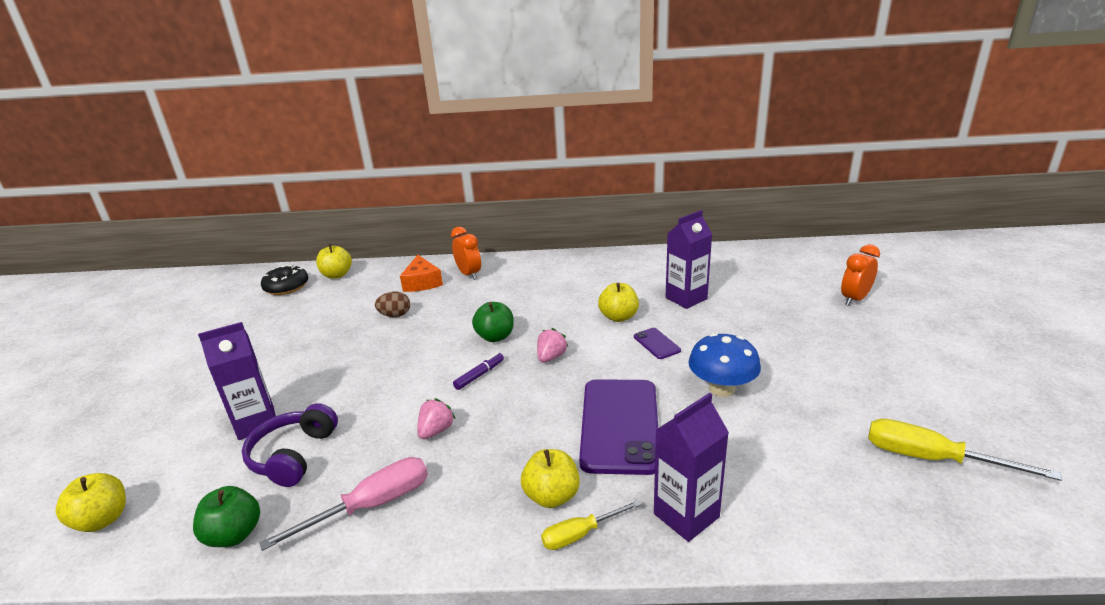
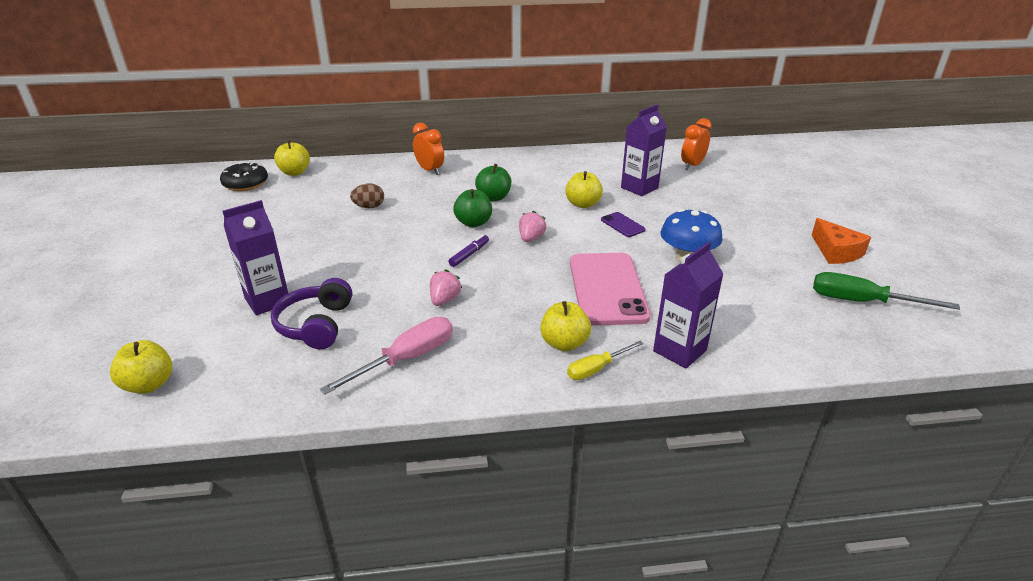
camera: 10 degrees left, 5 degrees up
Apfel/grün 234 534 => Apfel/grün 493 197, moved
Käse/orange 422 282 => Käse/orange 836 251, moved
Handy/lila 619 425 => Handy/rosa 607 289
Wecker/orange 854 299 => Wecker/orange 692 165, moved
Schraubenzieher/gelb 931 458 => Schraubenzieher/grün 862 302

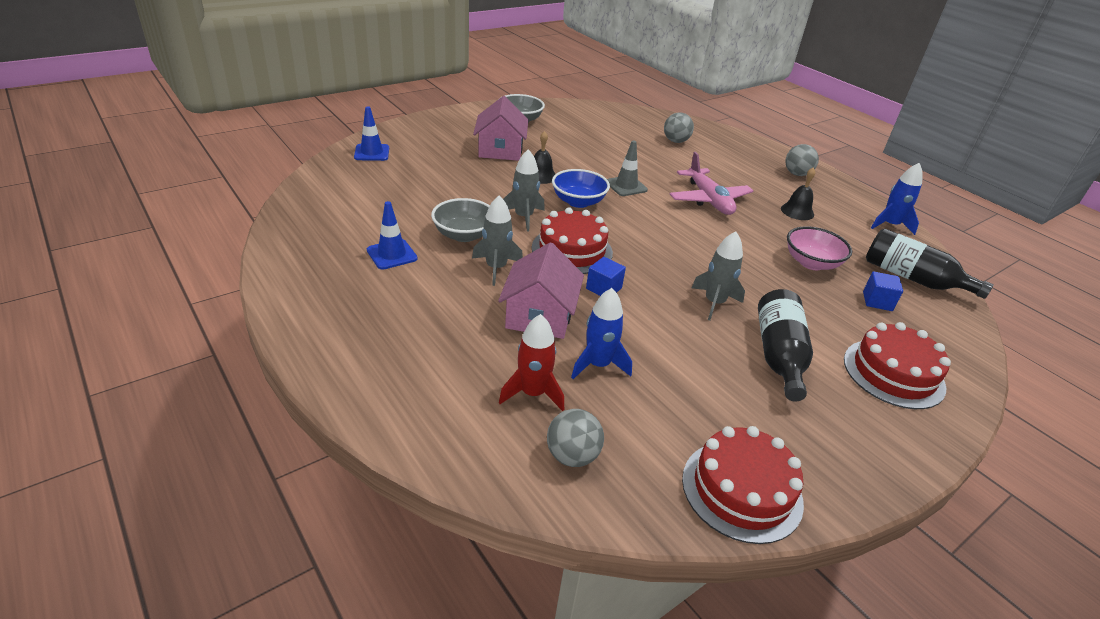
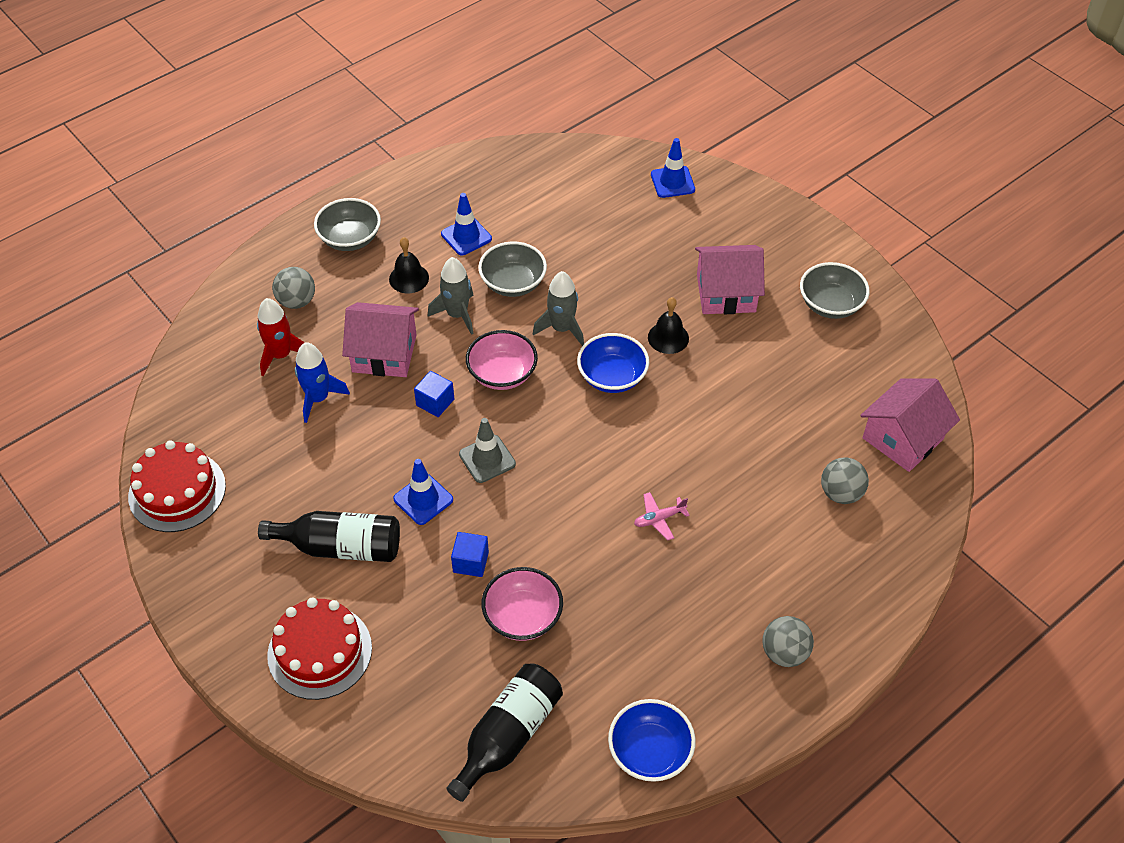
camera: 90 degrees right, 15 degrees up
Kuchen/rot 572 250 => Schüssel/rosa 502 374
Ball/grau 572 456 => Ball/grau 297 301, moved
Leitkegel/grau 626 186 => Leitkegel/grau 487 459, moved
Flugzeug/rosa 708 200 => Flugzeug/rosa 659 519, x0.48
Rakete/grau 714 303 => Leitkegel/blau 423 499
Glocke/schwarz 797 211 => Glocke/schwarz 409 278, moved
Kubus/blau 877 301 => Kubus/blau 470 562, moved
Rakete/blau 890 225 => Schüssel/blau 650 752
nothing => Schüssel/grau 350 239
nothing => Haus/rosa 902 438

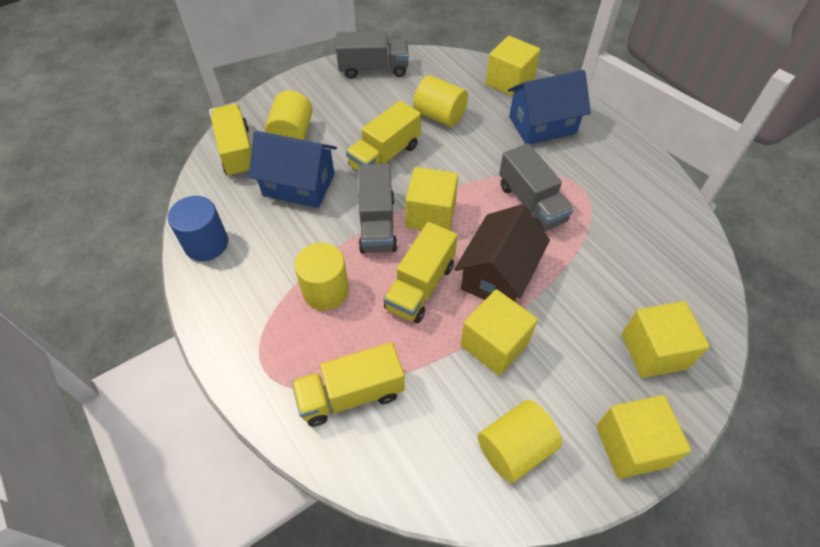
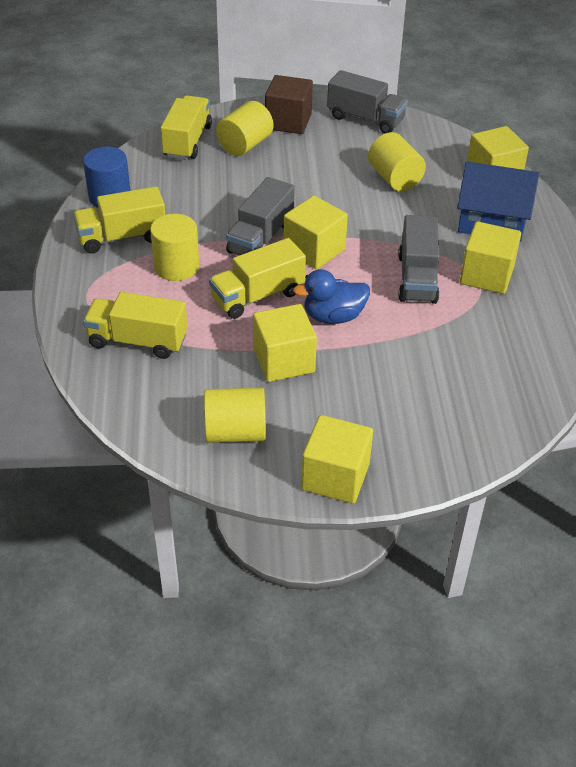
camera: 30 degrees right, 10 degrees down
Haus/blau 299 185 => nothing
Lastwagen/gelb 384 156 => Lastwagen/gelb 122 237, moved
Haus/braun 498 275 => Ente/blau 333 316
Kubus/gelb 653 351 => Kubus/gelb 486 275, moved
nothing => Kubus/braun 288 121

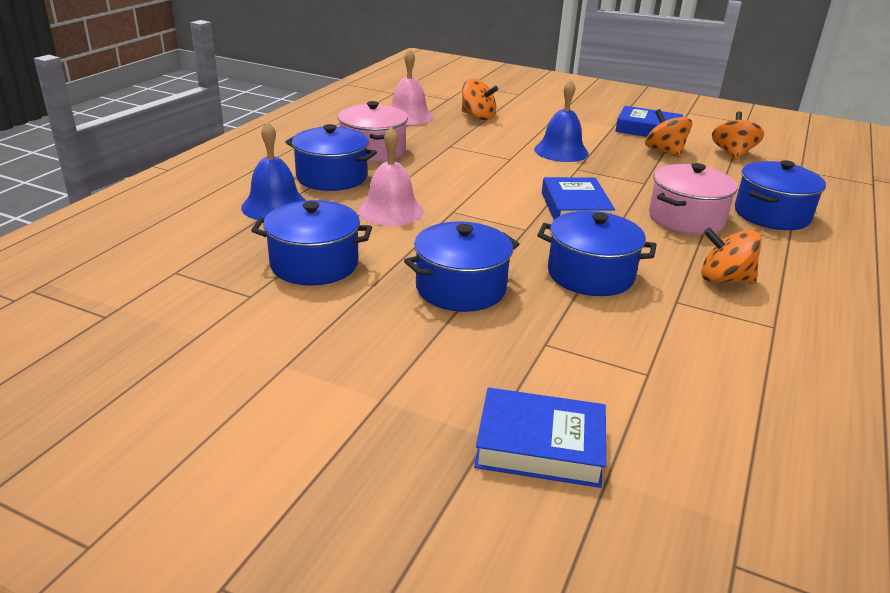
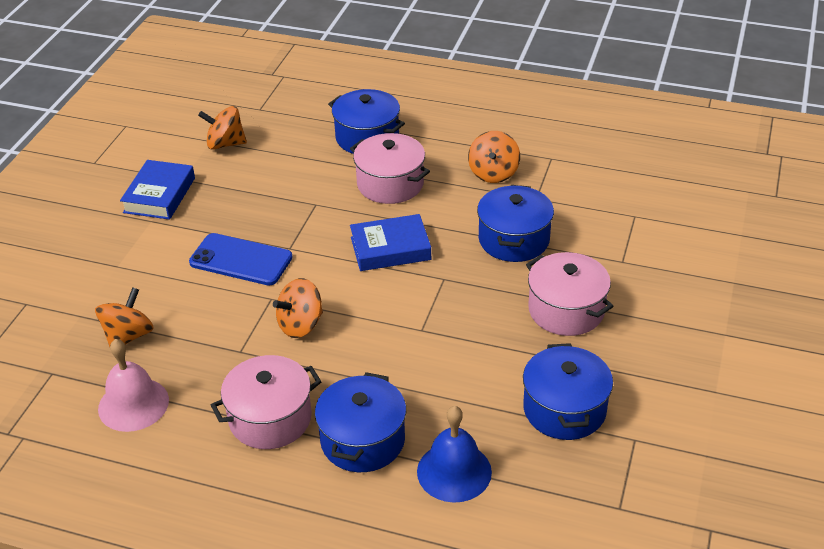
camera: 95 degrees left, 10 degrees up
Glocke/rosa 391 211 => nothing
Kochtopf/blau 460 288 => Kochtopf/rosa 566 310
Buch/blau 540 445 => nothing
Glocke/blau 561 151 => Handy/blau 241 260
Kreisel/orange 664 152 => Kreisel/orange 300 325, moved

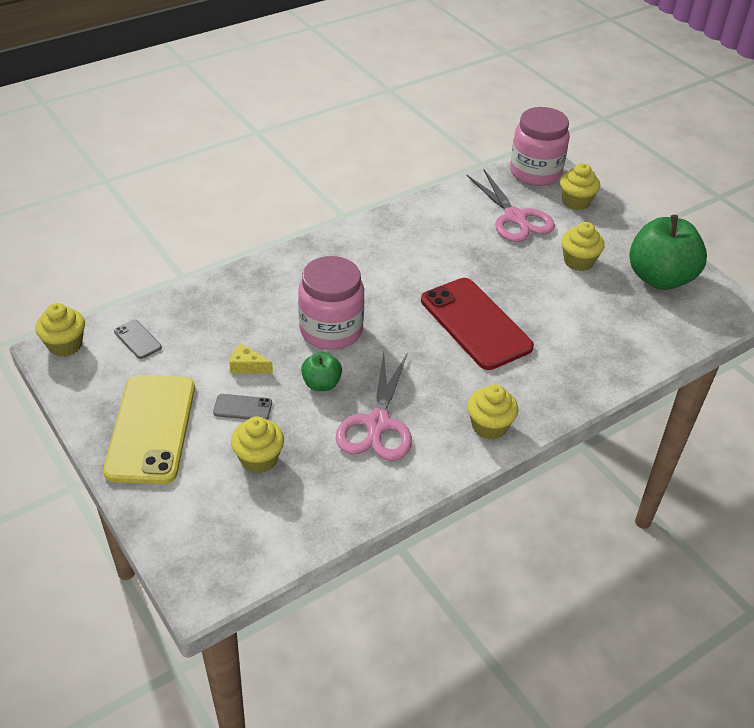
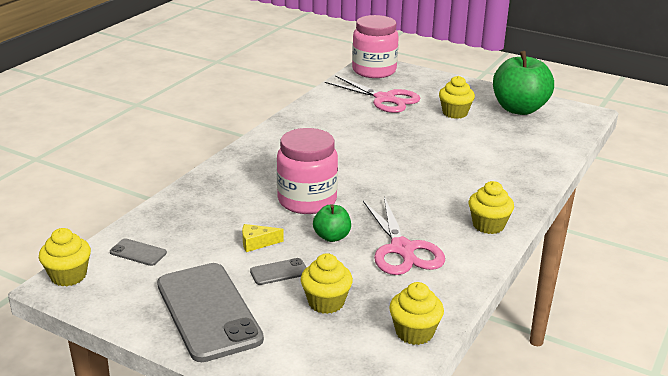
camera: 25 degrees left, 15 degrees down
Handy/gelb 151 429 => Handy/grau 208 311
Handy/rot 475 323 => nothing
Muffin/gelb 576 202 => Muffin/gelb 414 332, moved

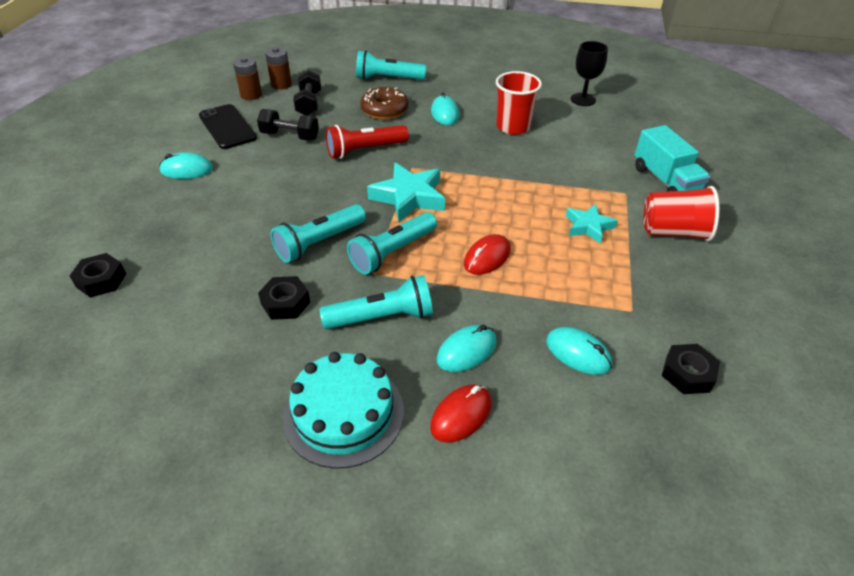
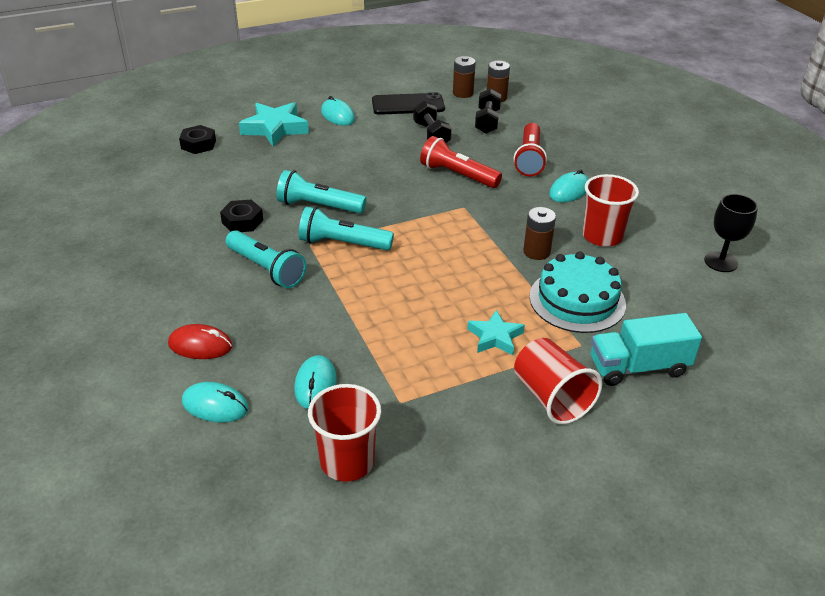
camera: 55 degrees right, 5 degrees down
Handy/schwarz 227 127 => Handy/schwarz 408 105, 60 degrees clockwise
Kuchen/türkis 343 413 => Kuchen/türkis 577 300, moved
Hantel/schwarz 309 104 => Hantel/schwarz 487 122, 45 degrees counterclockwise
Taschenlampe/türkis 388 79 => nothing
Donut/braun 384 110 => Taschenlampe/rot 529 159
Stern/türkis 409 197 => Stern/türkis 275 128, moved
Computermaus/türkis 466 351 => Computermaus/türkis 215 405, moved
Computermaus/rot 487 257 => nothing
Lastwagen/türkis 665 181 => Lastwagen/türkis 638 367, 45 degrees clockwise
Sechskantmutter/schwarz 687 374 => Becher/rot 347 461
nothing => Batterie/braun 536 252

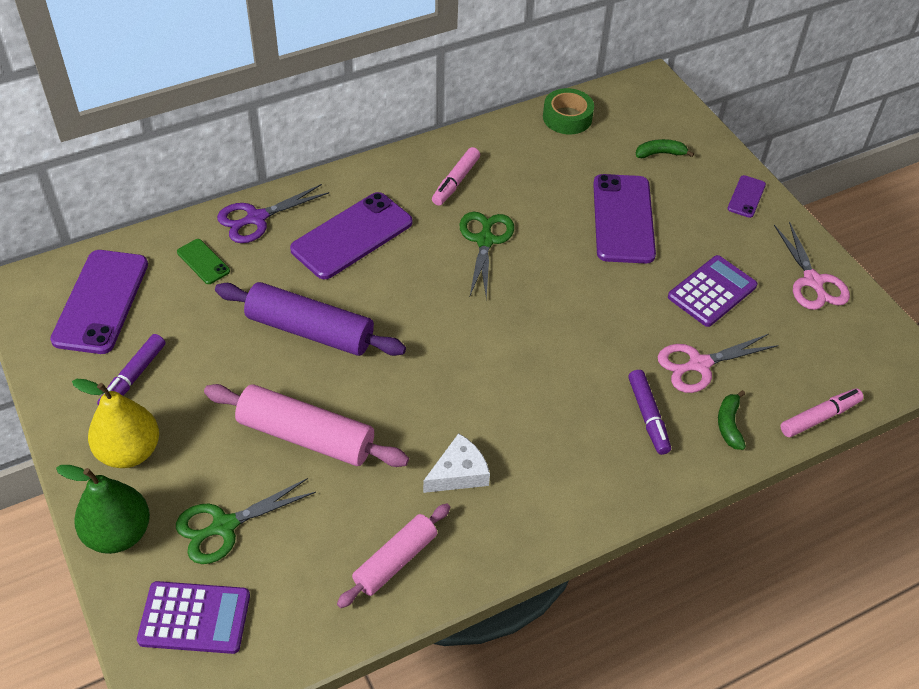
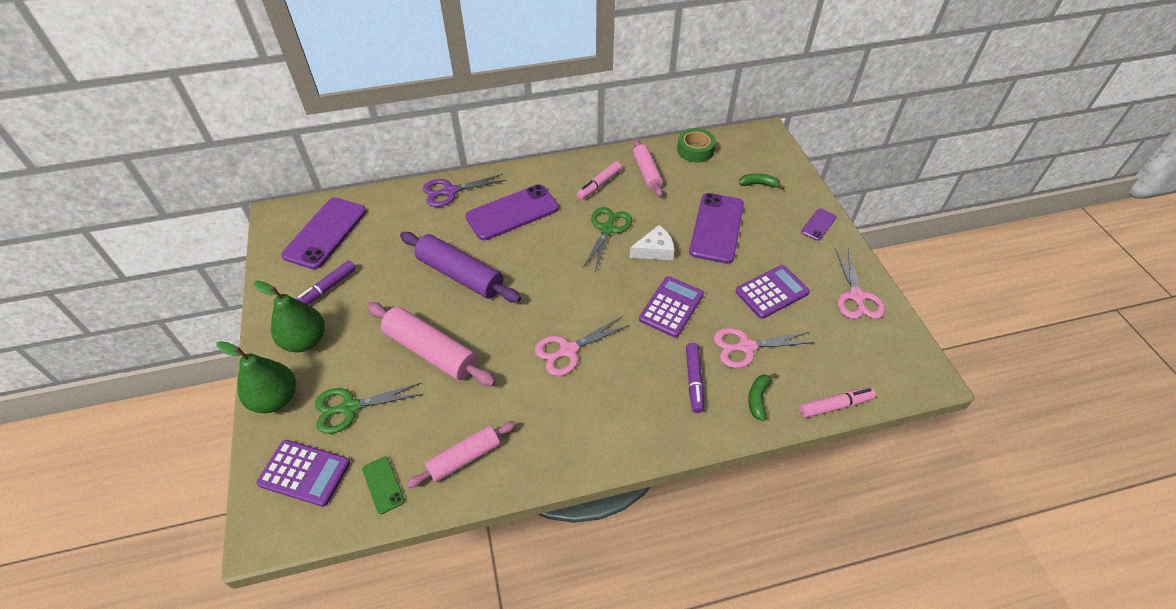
camera: 15 degrees right, 0 degrees up
Birne/gelb 129 451 => Birne/grün 305 341
Handy/grün 203 262 => Handy/grün 383 485, moved
Käse/weiß 458 473 => Käse/weiß 654 250, moved
nothing => Schere/rosa 568 350
nothing => Nudelholz/rosa 647 173
nothing => Taschenrechner/lila 671 307

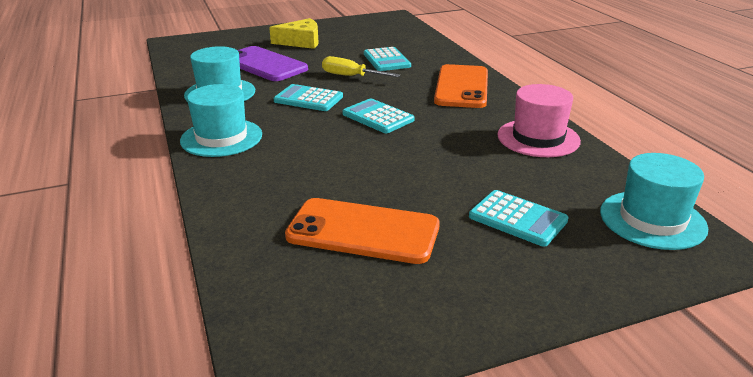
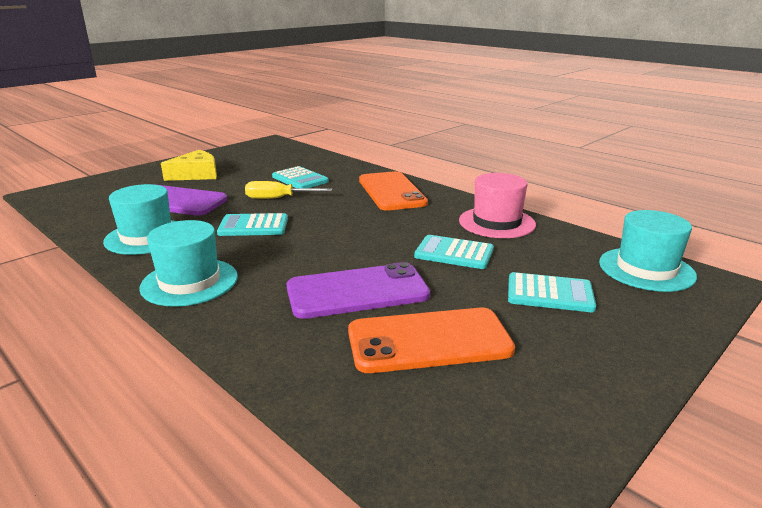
camera: 25 degrees left, 5 degrees down
Taschenrechner/türkis 378 117 => Taschenrechner/türkis 454 253, moved
nothing => Handy/lila 357 292

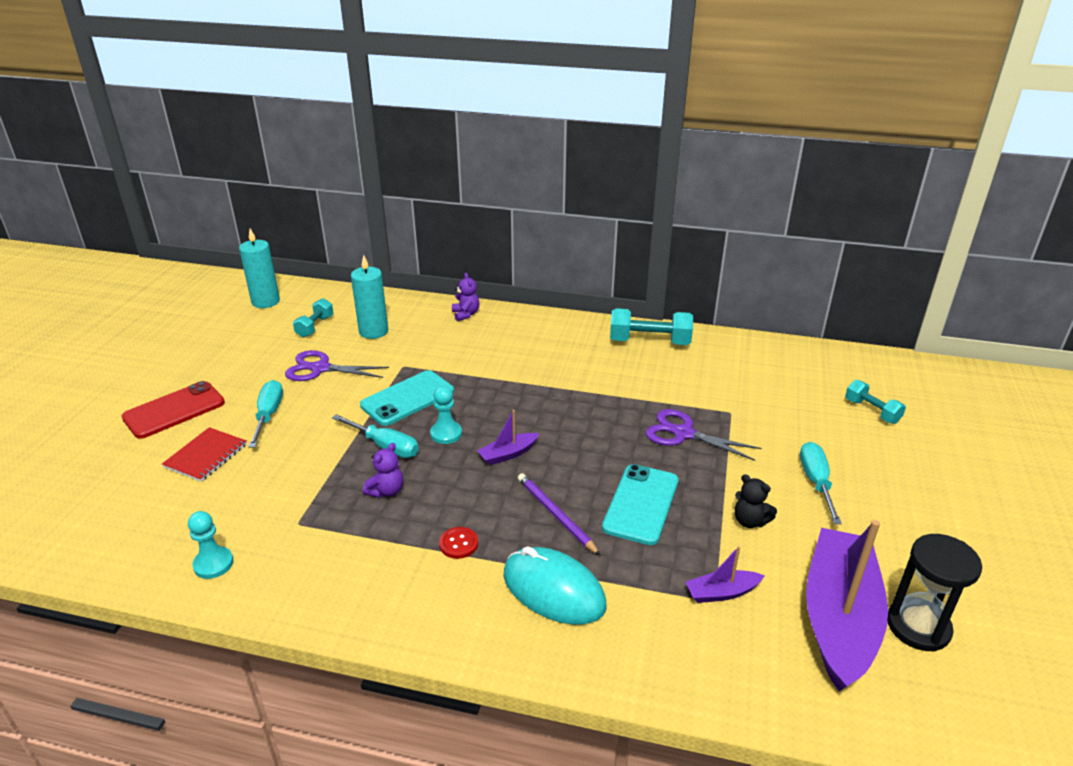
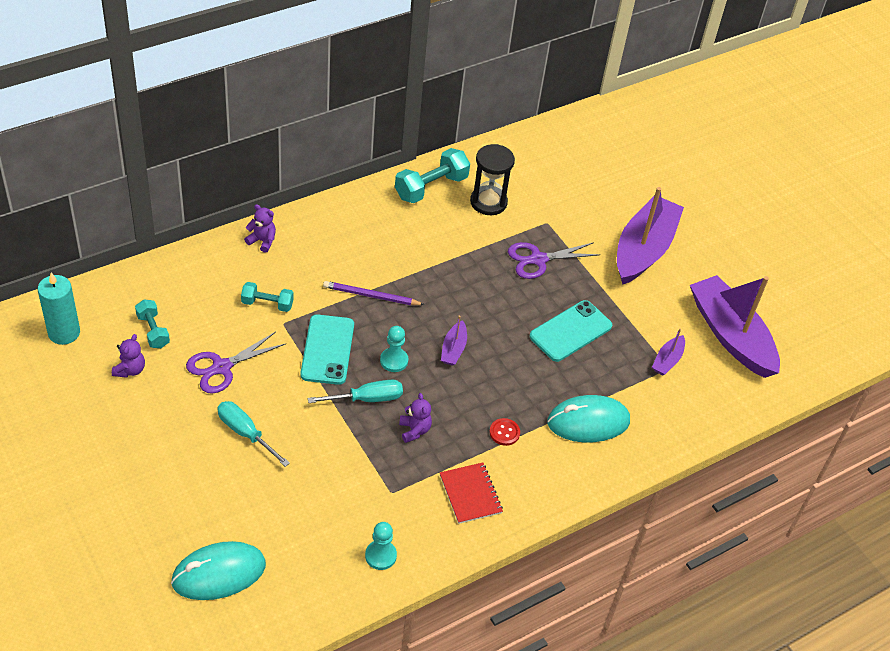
camera: 50 degrees left, 15 degrees up
Handy/rot 174 410 => nothing
Notizbuch/rot 206 456 => Notizbuch/rot 470 494, moved
Kerze/türkis 373 331 => nothing
Bleistift/lila 555 515 => Bleistift/lila 371 296, moved
Handy/türkis 641 504 => Handy/türkis 570 331, 75 degrees clockwise
Teddybär/schwarz 750 521 => nothing
Schraubenzieher/türkis 816 482 => Boot/lila 643 249
Hantel/türkis 871 411 => Hantel/türkis 267 304, moved
Sanduhr/schwarz 918 626 => Sanduhr/schwarz 488 202, moved
nothing => Teddybär/lila 130 370
nothing => Computermaus/türkis 219 573

